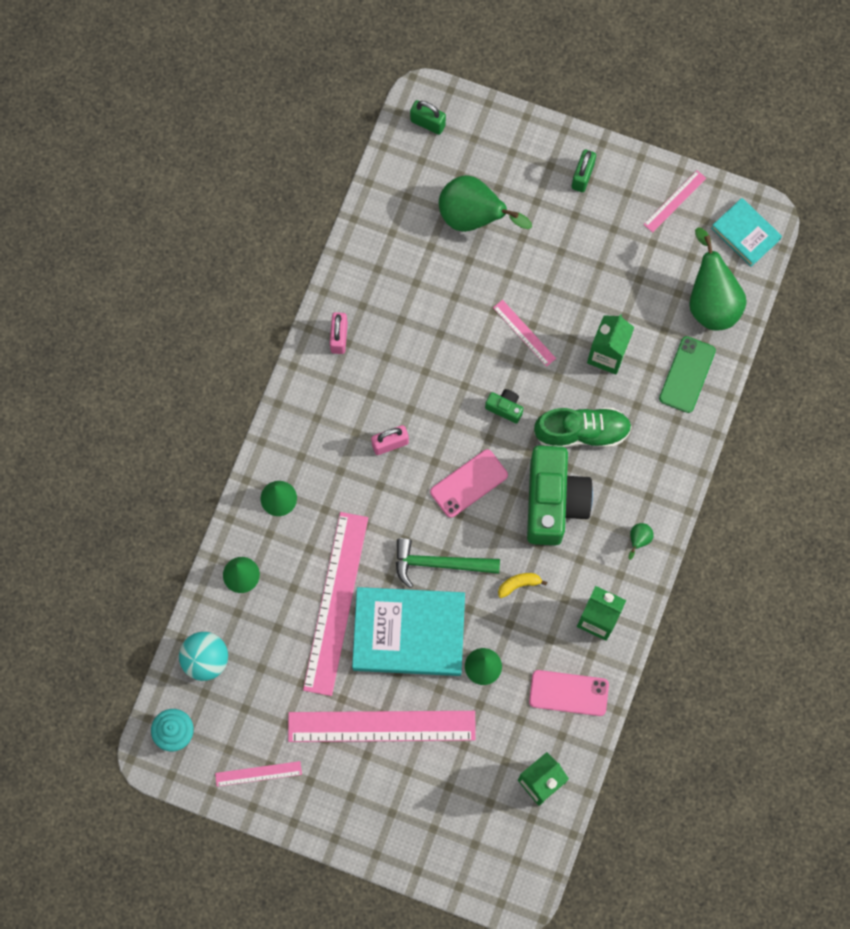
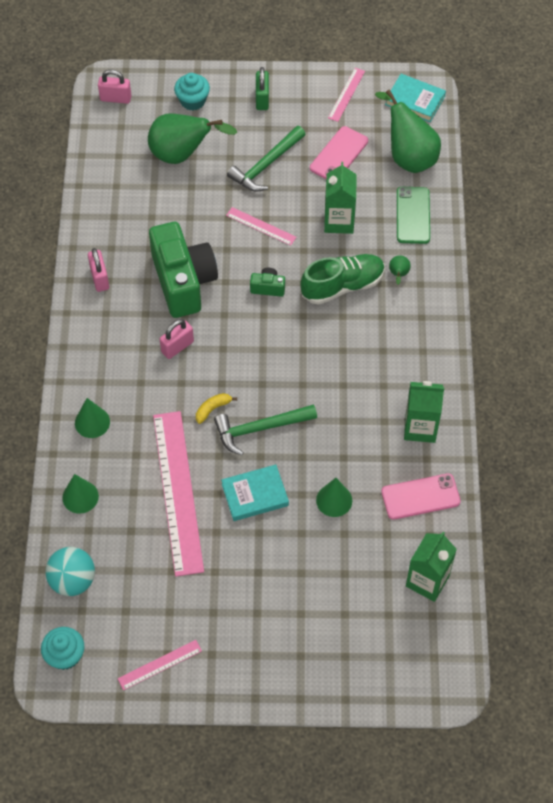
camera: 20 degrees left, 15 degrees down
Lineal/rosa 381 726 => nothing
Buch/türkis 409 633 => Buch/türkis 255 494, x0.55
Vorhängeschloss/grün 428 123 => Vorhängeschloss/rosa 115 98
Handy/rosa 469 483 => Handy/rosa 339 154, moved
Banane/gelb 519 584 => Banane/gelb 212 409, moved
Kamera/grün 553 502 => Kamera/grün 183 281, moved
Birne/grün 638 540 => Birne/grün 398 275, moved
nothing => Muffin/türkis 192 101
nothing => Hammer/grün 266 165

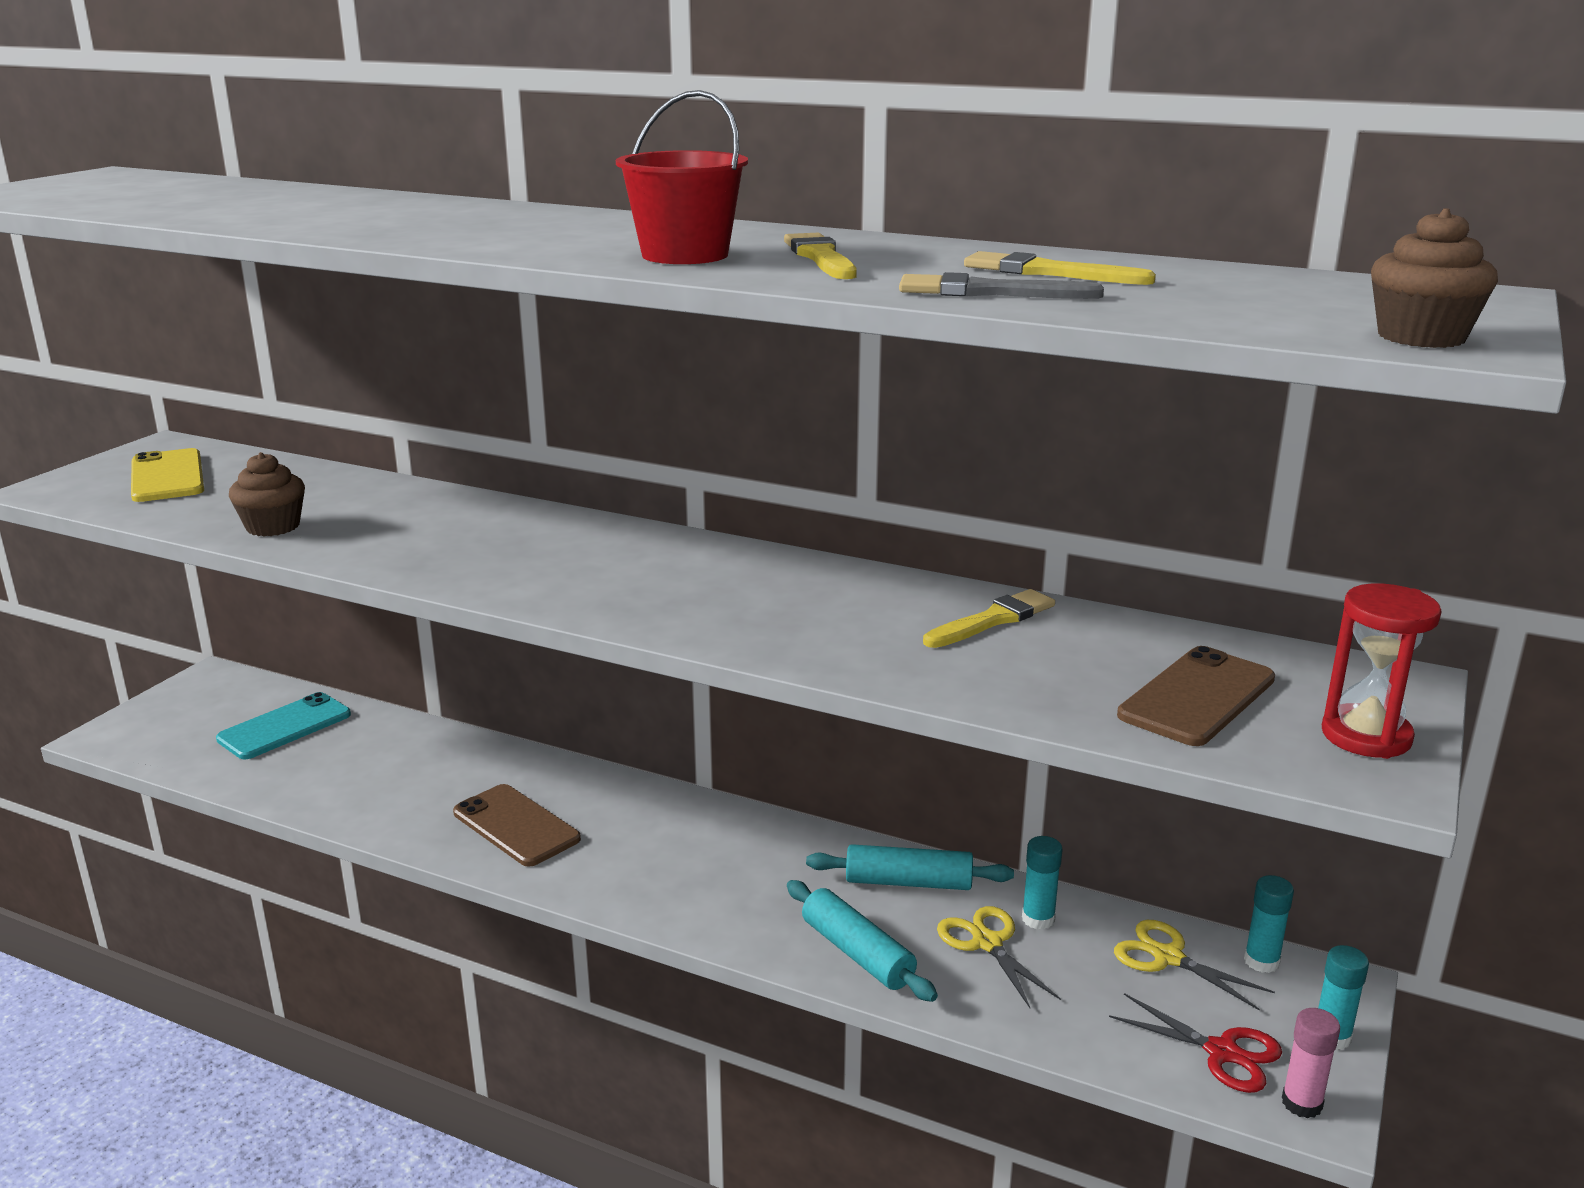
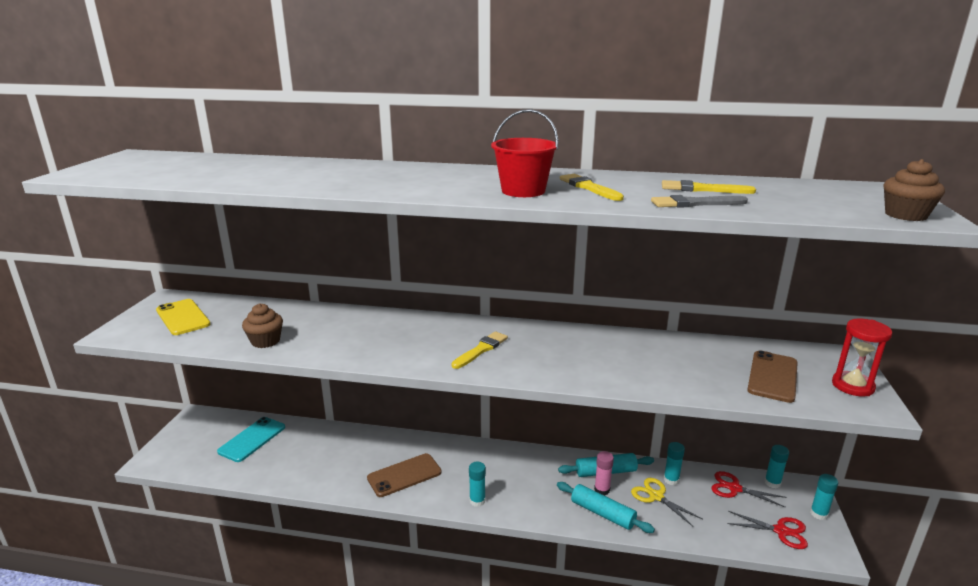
camera: 15 degrees left, 0 degrees up
Handy/braun 516 826 => Handy/braun 404 475, 60 degrees counterclockwise
Pinsel/gelb 993 620 => Pinsel/gelb 481 349, moved
Schere/gelb 1168 957 => Schere/rot 734 488
Klebestift/rosa 1302 1103 => Klebestift/rosa 602 490, moved
nothing => Klebestift/türkis 477 501

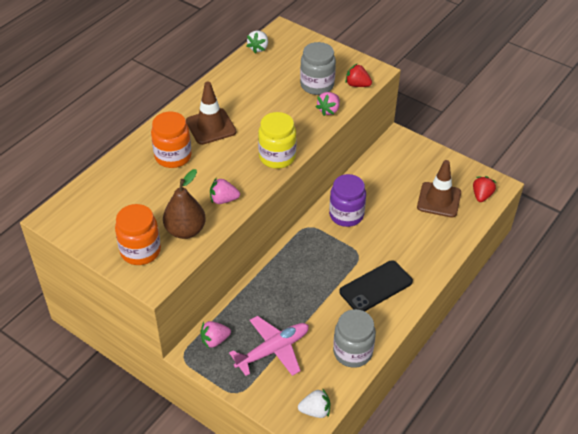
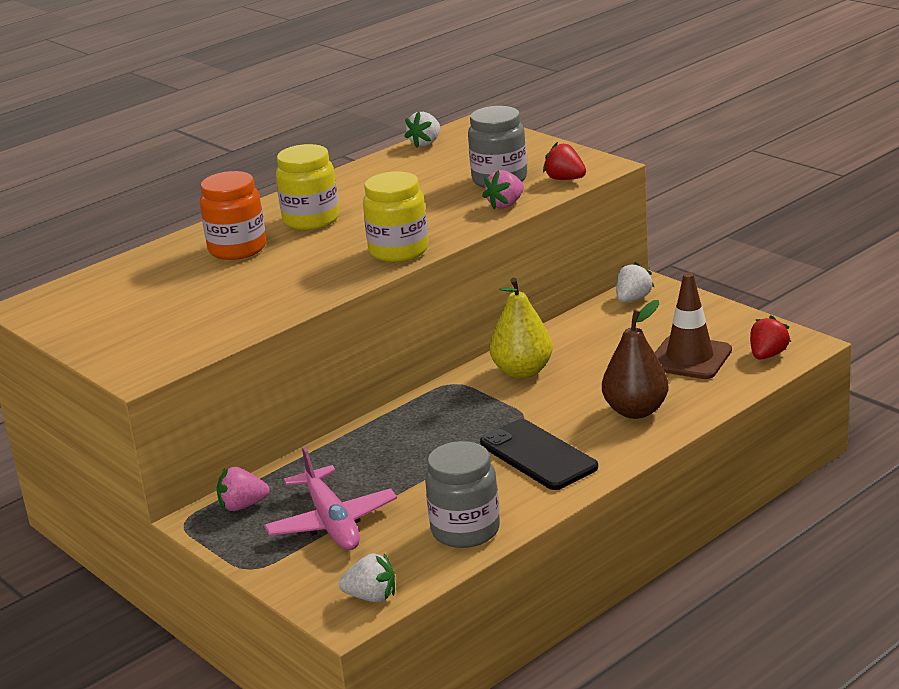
camera: 15 degrees right, 20 degrees down
Einmachglas/orange 140 251 => nothing
Birne/braun 185 230 => Birne/braun 635 411, moved
Leitkegel/braun 211 127 => Einmachglas/gelb 311 220
Erdbeere/rosa 223 200 => nothing
Flugzeug/rosa 272 350 => Flugzeug/rosa 331 522, 90 degrees clockwise
Einmachglas/lila 346 215 => Birne/gelb 522 371
Handy/schwarz 376 287 => Handy/schwarz 538 455, 75 degrees clockwise
nothing => Erdbeere/weiß 633 299

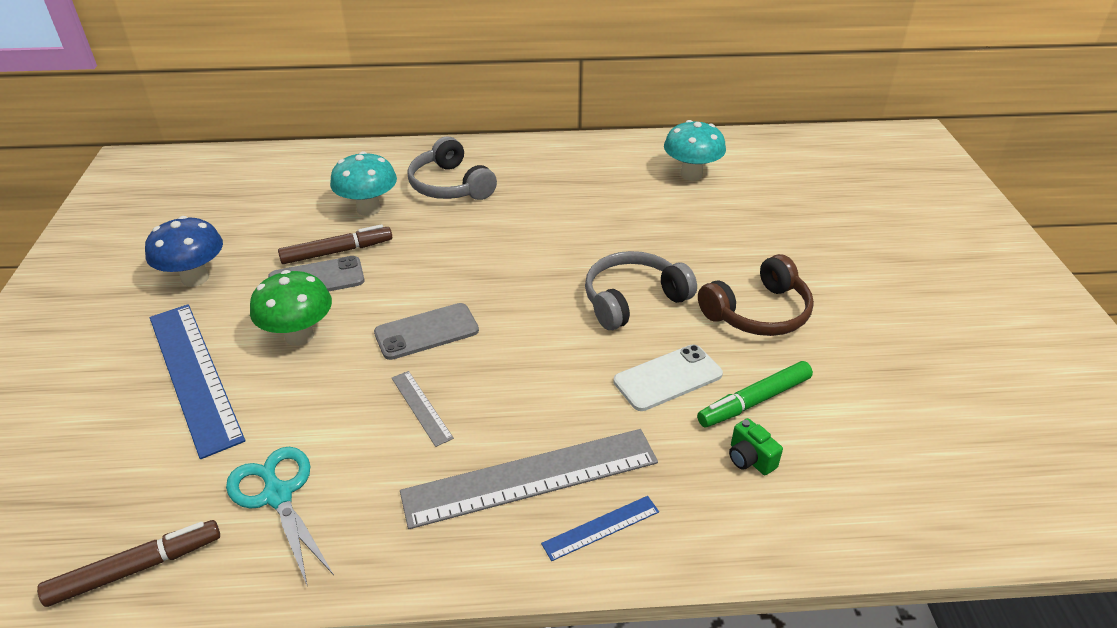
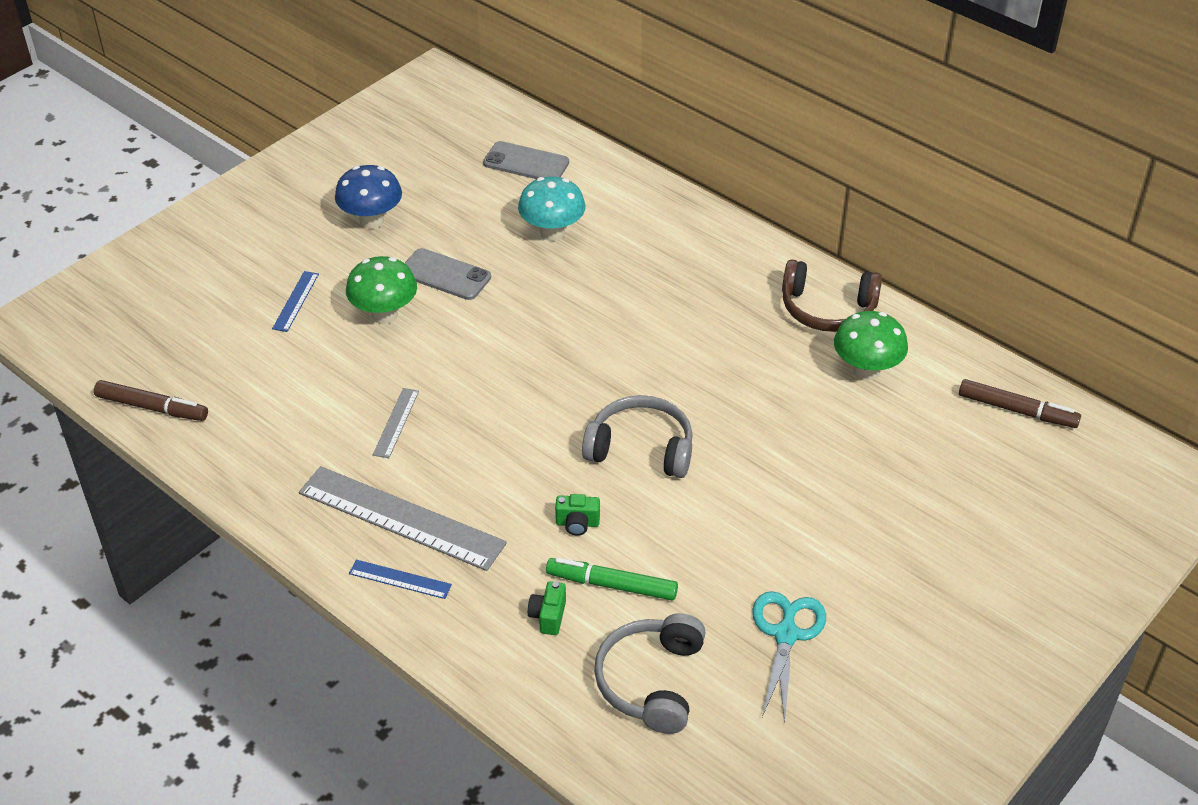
camera: 45 degrees right, 5 degrees up
Lineal/blau 193 375 => Lineal/blau 295 301, x0.46
Schere/türkis 277 495 => Schere/türkis 786 634, moved
Filzstift/braun 337 252 => Filzstift/braun 1017 410, moved
Handy/grau 426 331 => Handy/grau 526 163, moved
Kopfhörer/grau 450 185 => Kopfhörer/grau 651 681, moved
Handy/weiß 668 378 => Kamera/grün 577 524
Pilz/türkis 691 174 => Pilz/grün 866 371
Kopfhörer/braun 758 312 => Kopfhörer/braun 827 309, moved

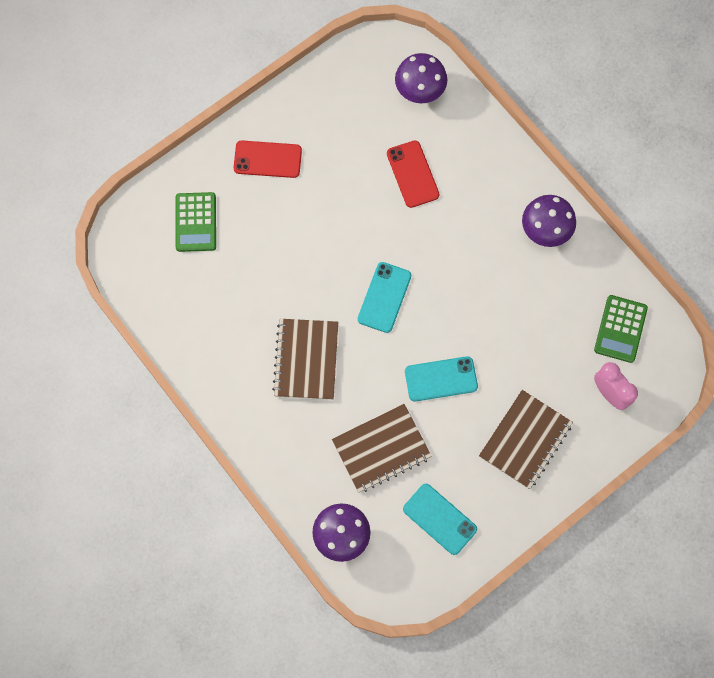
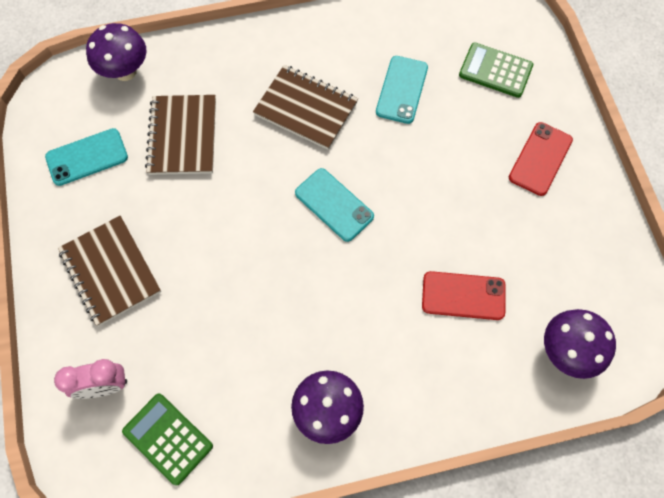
camera: 115 degrees right, 5 degrees down
Handy/türkis 441 379 => Handy/türkis 402 90, moved

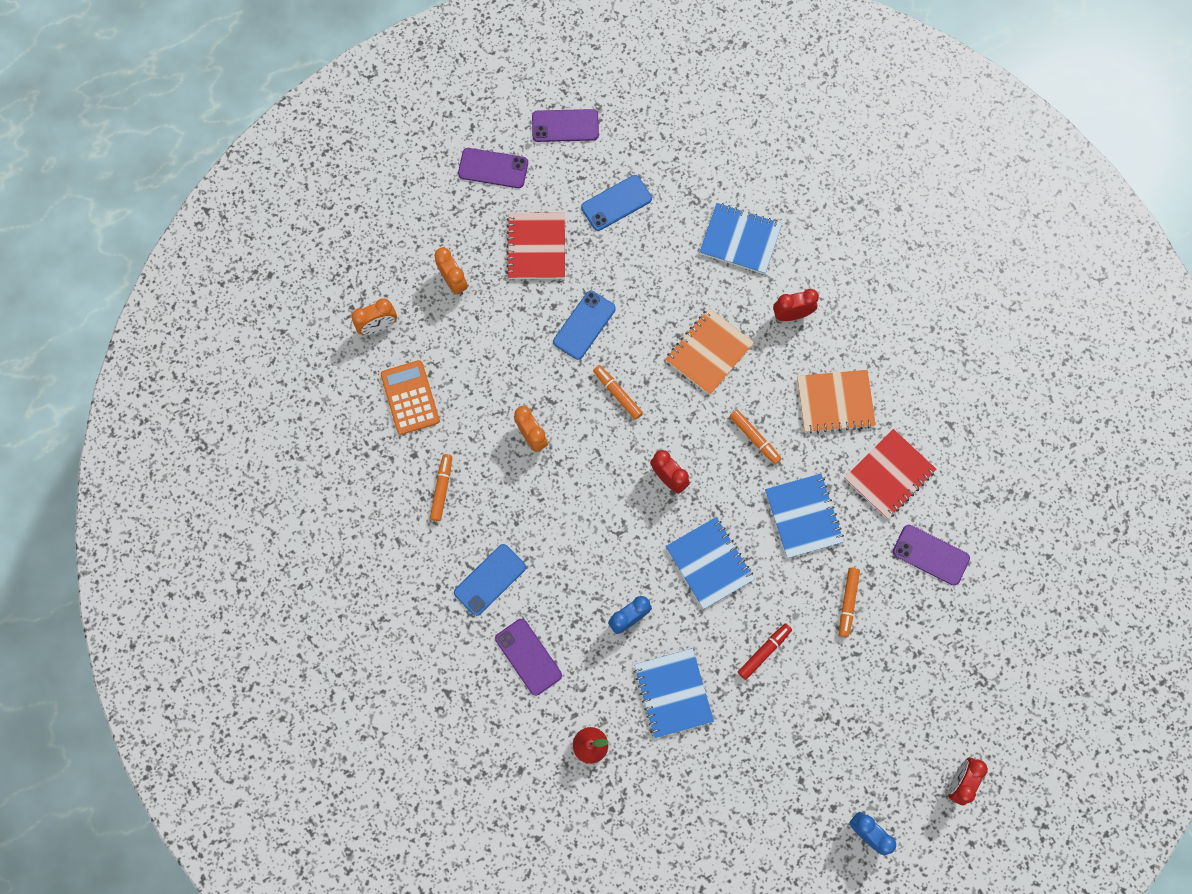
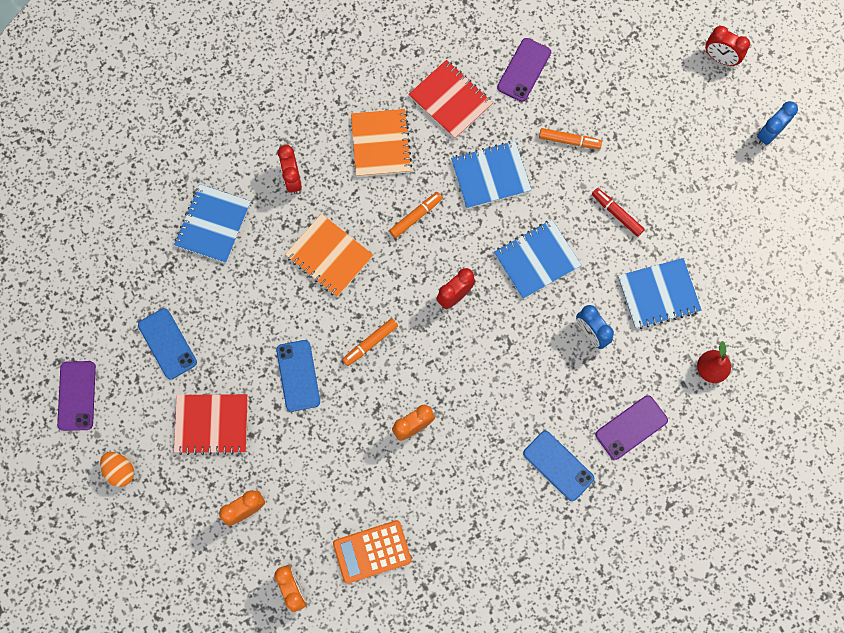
camera: 90 degrees left, 0 degrees up
Filzstift/orange 442 489 => nothing
Handy/lila 493 168 => Ei/orange 120 470
Handy/blau 584 325 => Handy/blau 298 375, 45 degrees clockwise

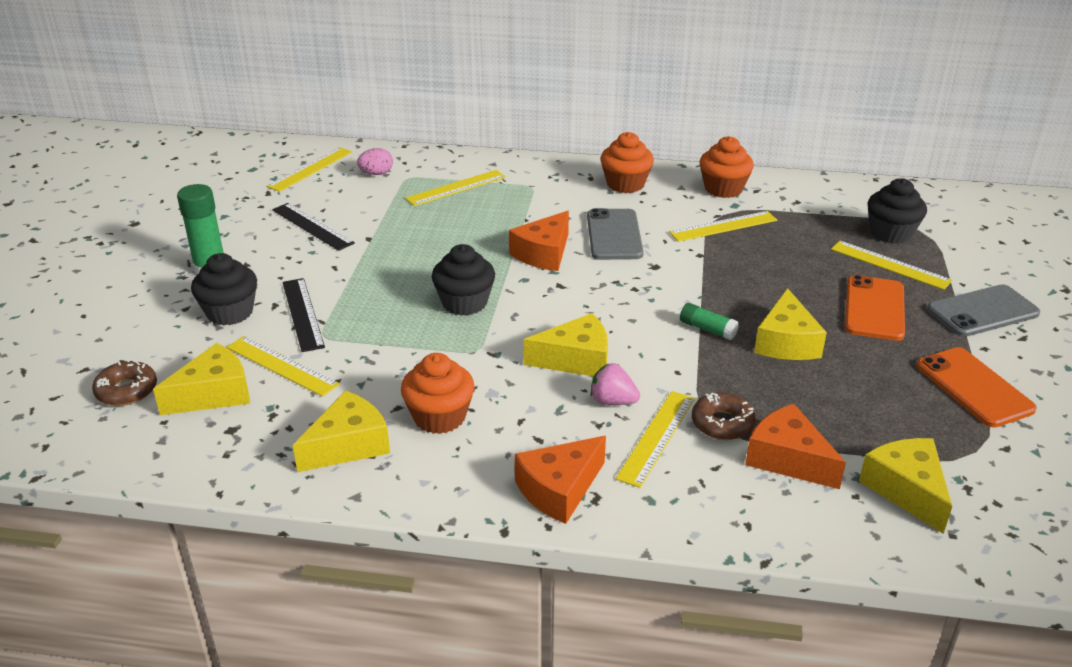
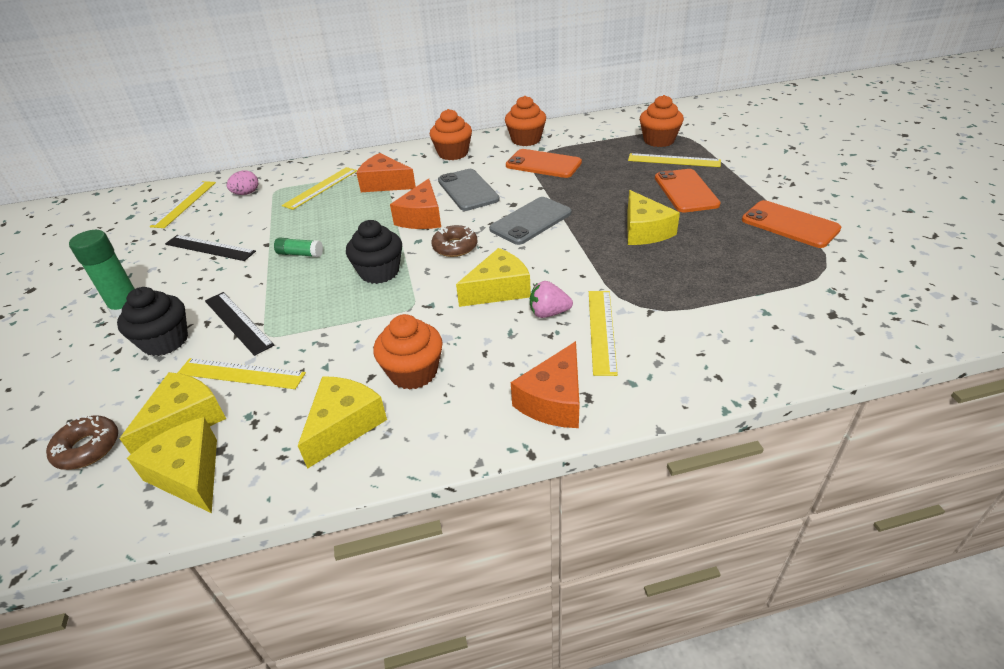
camera: 20 degrees left, 5 degrees up
Lineal/gelb 723 226 => Handy/orange 543 164
Klebestift/grün 707 329 => Klebestift/grün 300 254, moved
Donut/braun 722 423 => Donut/braun 455 247, moved
Käse/orange 788 459 => Käse/orange 385 184, moved
Käse/gelb 906 490 => Käse/gelb 189 474, moved
Muffin/schwarz 891 233 => Muffin/orange 659 140
Handy/grau 982 311 => Handy/grau 530 221, moved

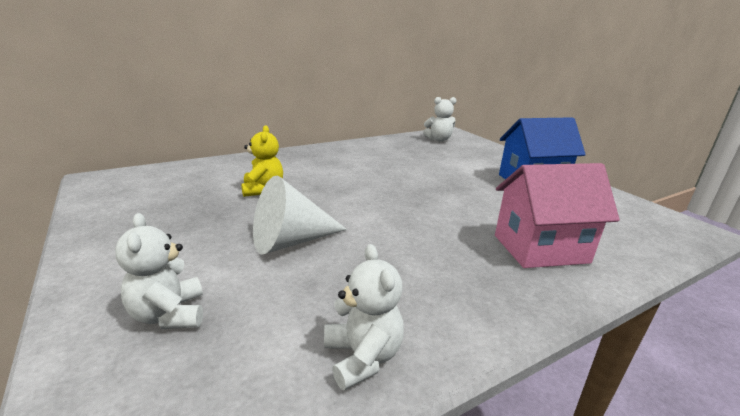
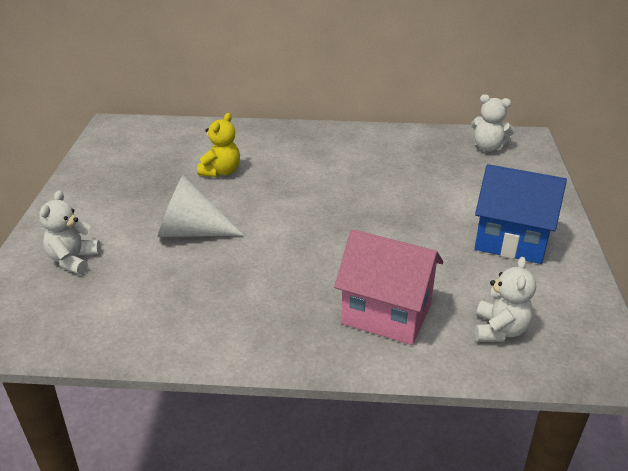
camera: 35 degrees right, 10 degrees up
Teddybär/weiß 362 357 => Teddybär/weiß 499 330, moved

